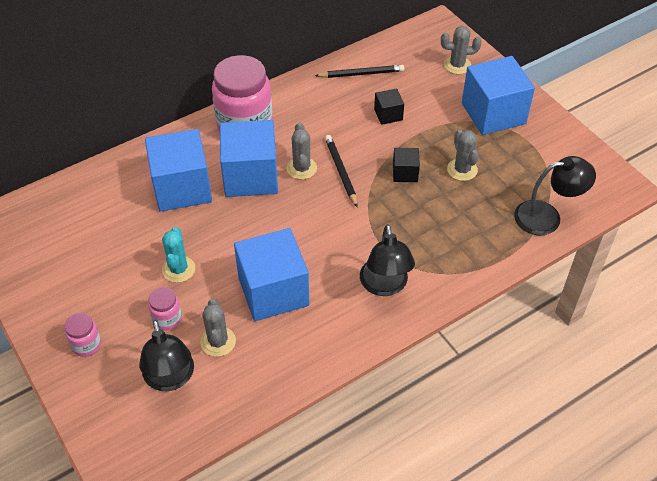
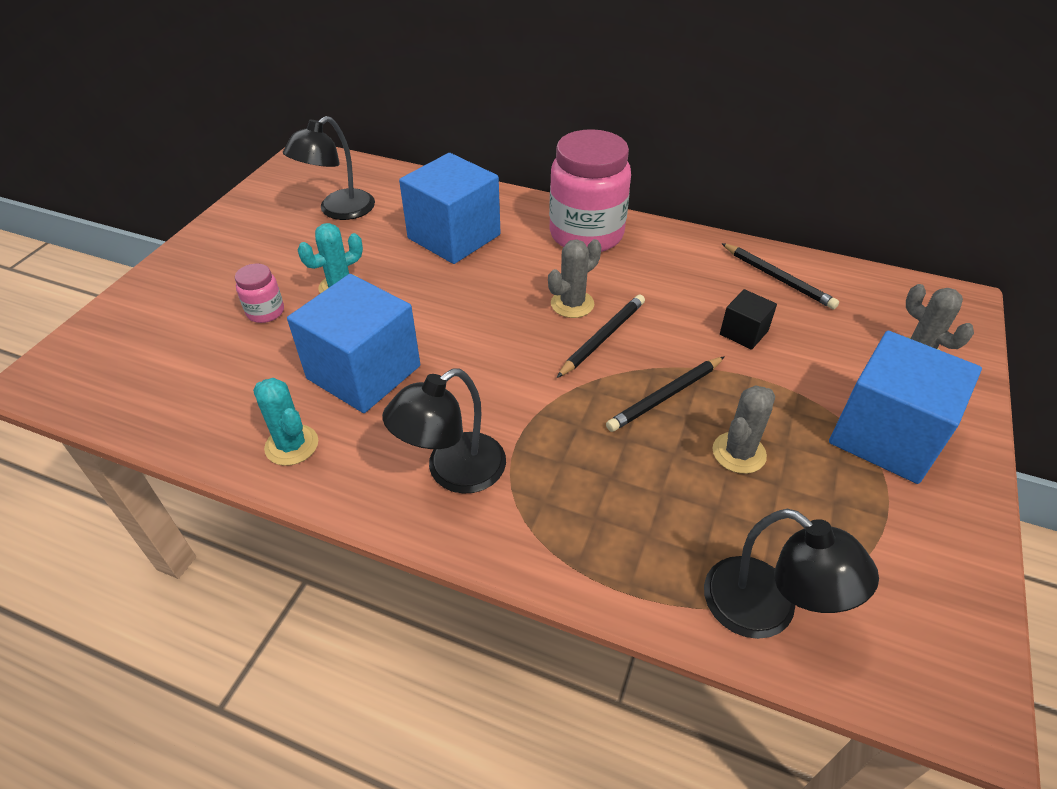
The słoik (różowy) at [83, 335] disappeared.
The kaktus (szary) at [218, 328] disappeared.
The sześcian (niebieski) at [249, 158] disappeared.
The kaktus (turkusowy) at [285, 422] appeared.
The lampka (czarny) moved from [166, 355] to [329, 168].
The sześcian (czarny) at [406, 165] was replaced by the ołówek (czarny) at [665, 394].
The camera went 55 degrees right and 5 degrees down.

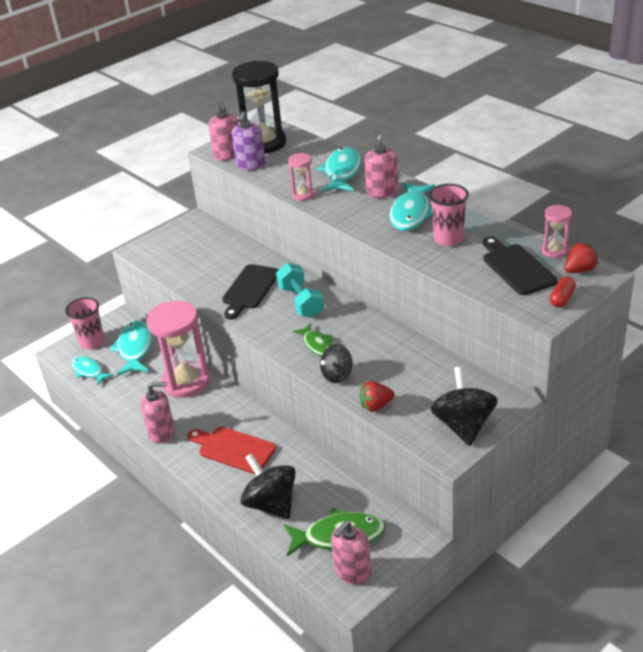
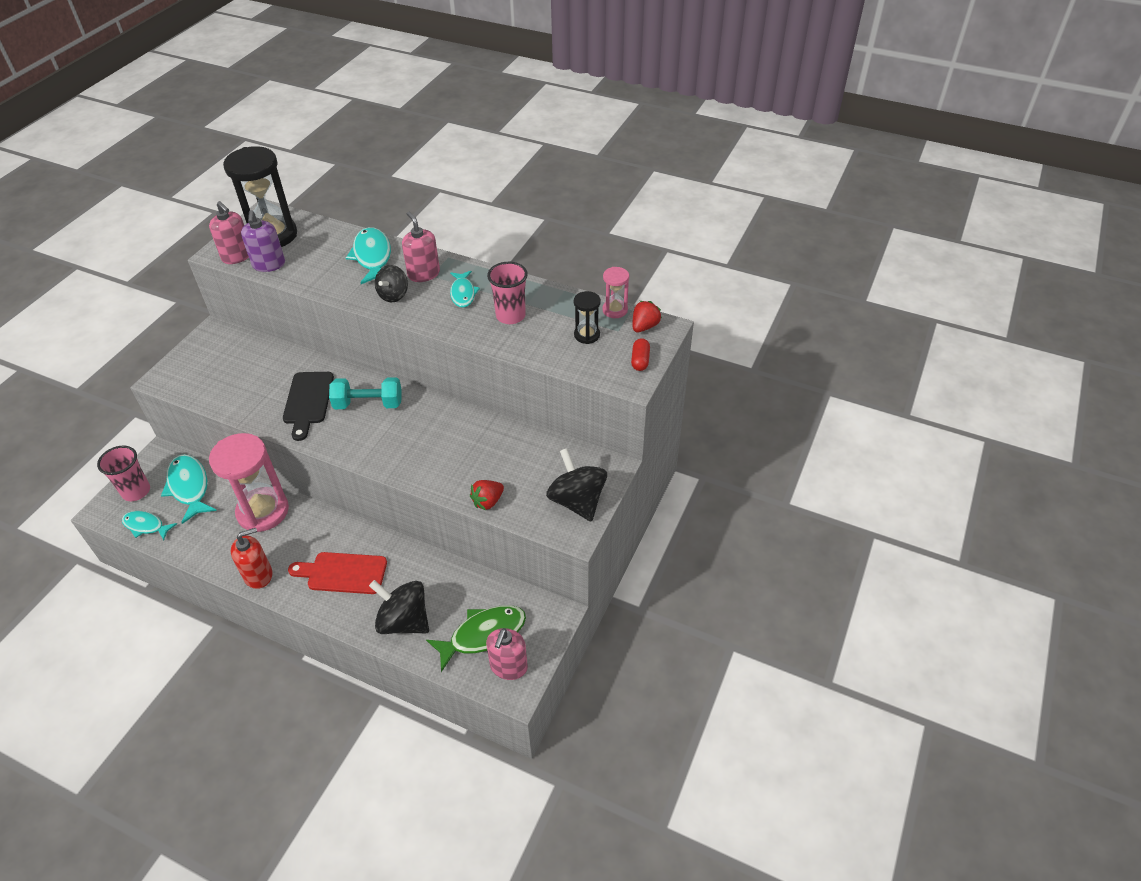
The klepsydra (różowy) at [301, 177] disappeared.
The ryba (zielony) at [313, 339] disappeared.
The bączek (czarny) moved from [336, 363] to [391, 283].
The deska do krojenia (czarny) at [520, 266] was replaced by the klepsydra (czarny) at [587, 317].
The dozownik mydła (różowy) at [158, 413] became the dozownik mydła (czerwony) at [251, 558].
The hantel (turkusowy) at [300, 290] turned 45 degrees counterclockwise.
The ryba (turkusowy) at [412, 206] changed to 0.63 times the size.
The camera went 25 degrees left and 10 degrees up.

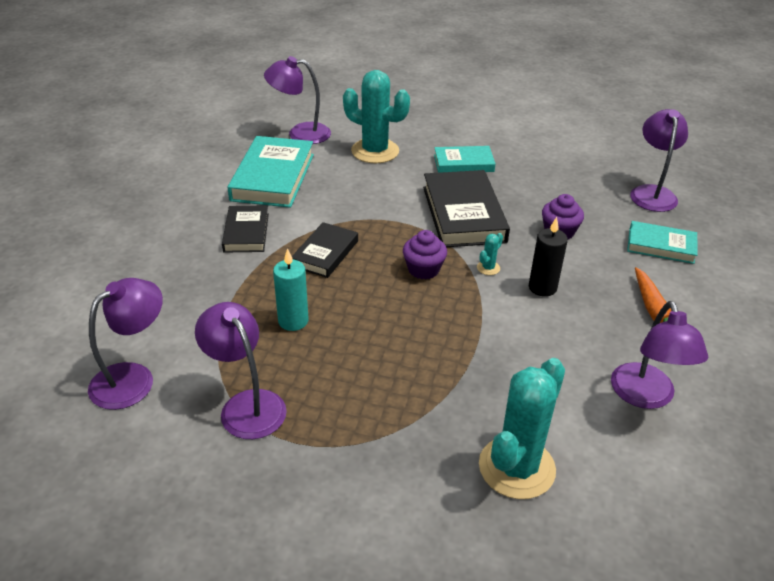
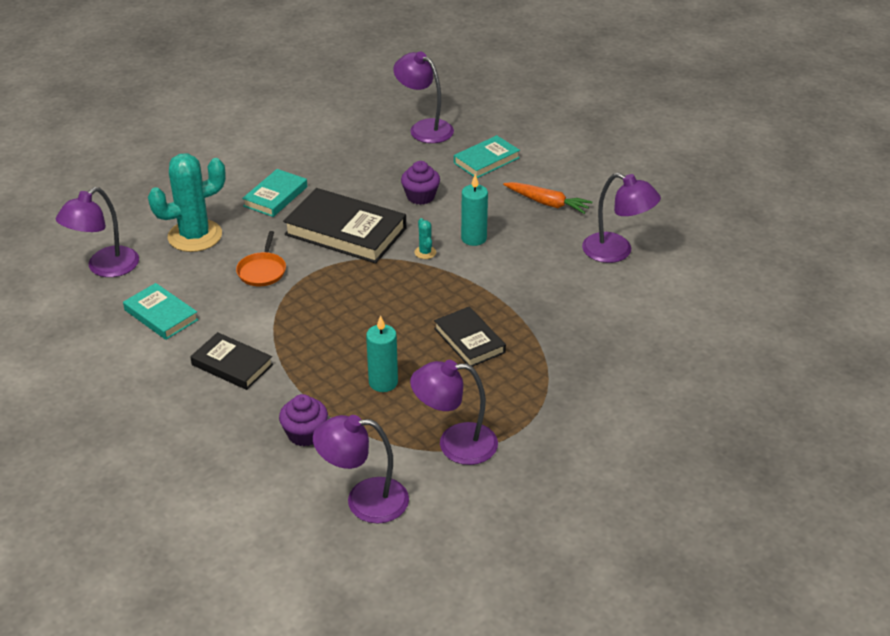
The kaktus (turkusowy) at [522, 428] disappeared.
The patelnia (pomarańczowy) at [261, 258] appeared.
The książka (czarny) moved from [325, 250] to [470, 337].
The muffinka (fioletowy) moved from [425, 254] to [303, 420].
The świeca (czarny) at [548, 257] became the świeca (turkusowy) at [474, 210].
The lampka (fioletowy) at [125, 344] turned 75 degrees counterclockwise.
The książka (turkusowy) at [270, 172] changed to 0.59 times the size.
The camera went 55 degrees left and 0 degrees up.

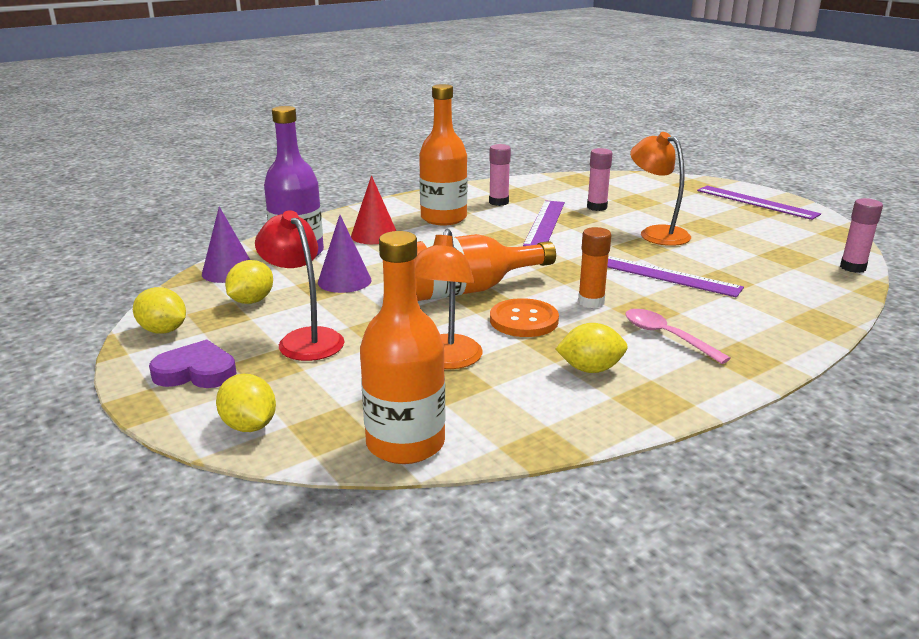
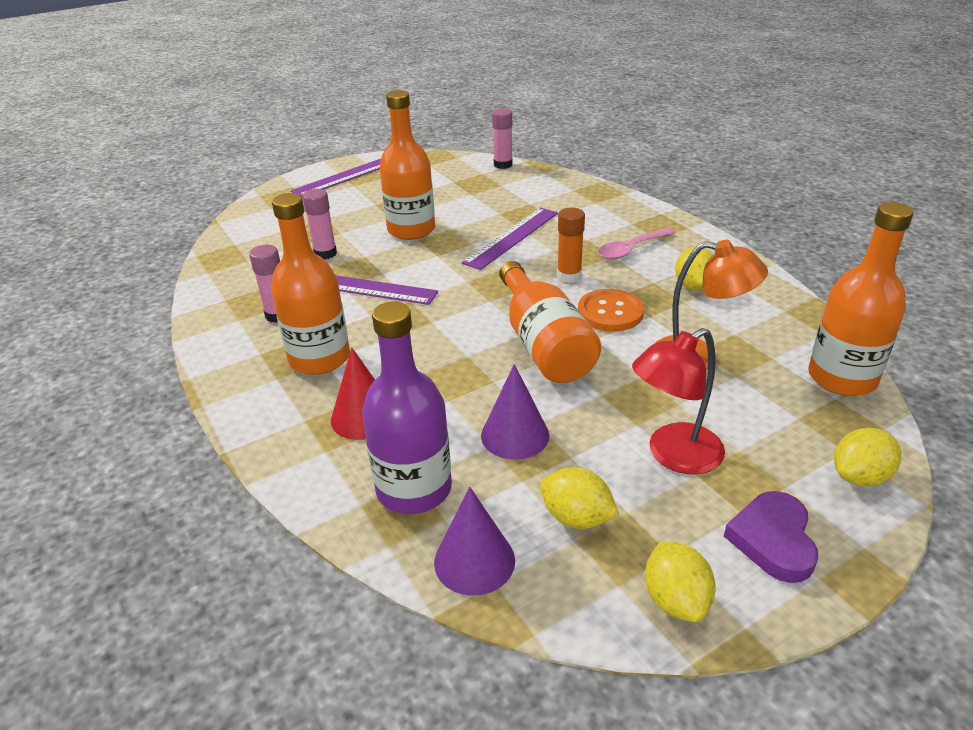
The lampka (pomarańczowy) at [660, 189] was replaced by the butelka (pomarańczowy) at [407, 165].
The cytryna (żółty) at [159, 310] turned 45 degrees counterclockwise.
The camera went 85 degrees left and 10 degrees up.

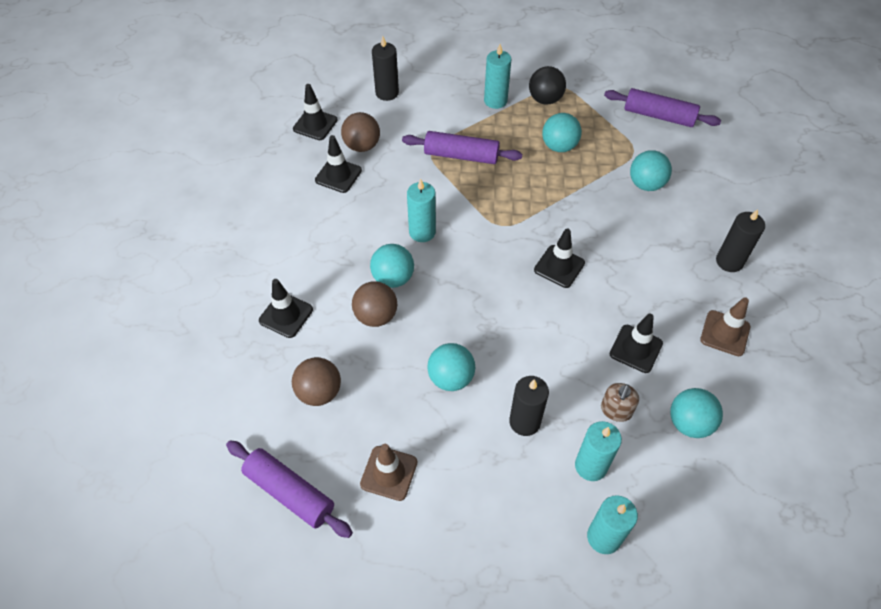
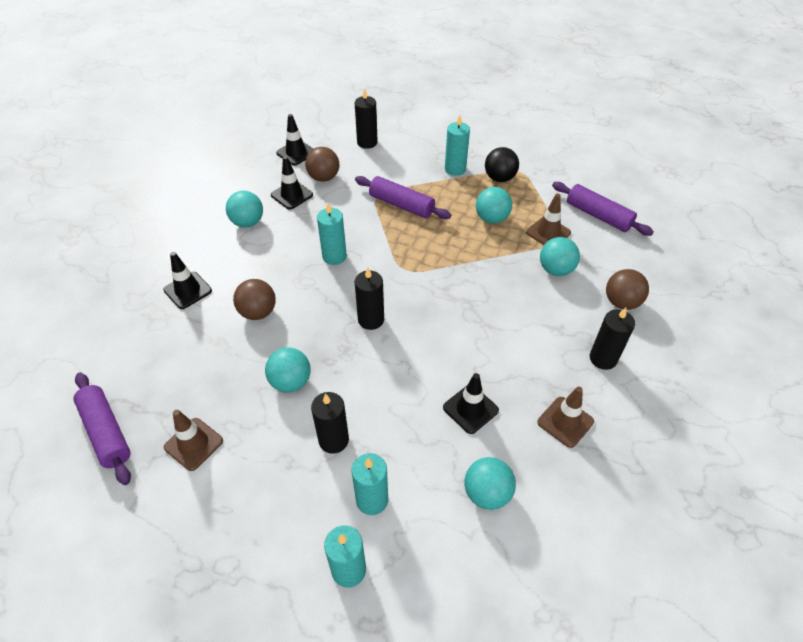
The pachołek (czarny) at [559, 258] disappeared.
The dozownik mydła (brązowy) at [620, 402] disappeared.
The świeca (czarny) at [369, 299] appeared.
The pachołek (brązowy) at [548, 219] appeared.
The piłka (brązowy) moved from [316, 381] to [627, 289].
The piłka (turkusowy) moved from [392, 266] to [244, 209].
The camera went 20 degrees right and 5 degrees down.

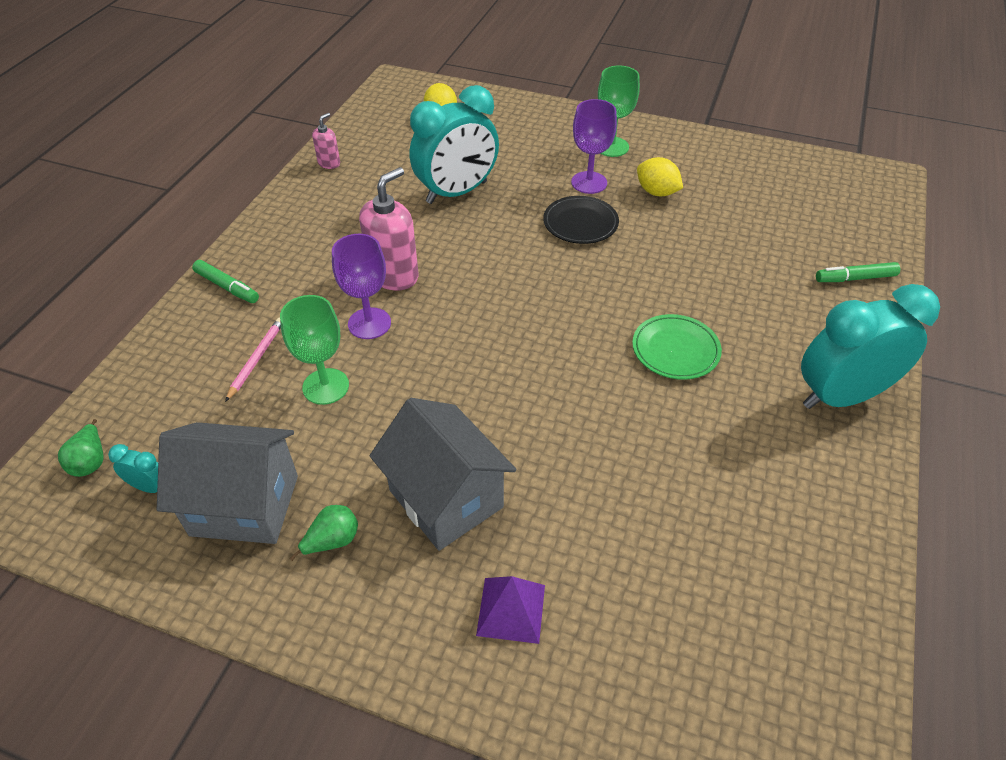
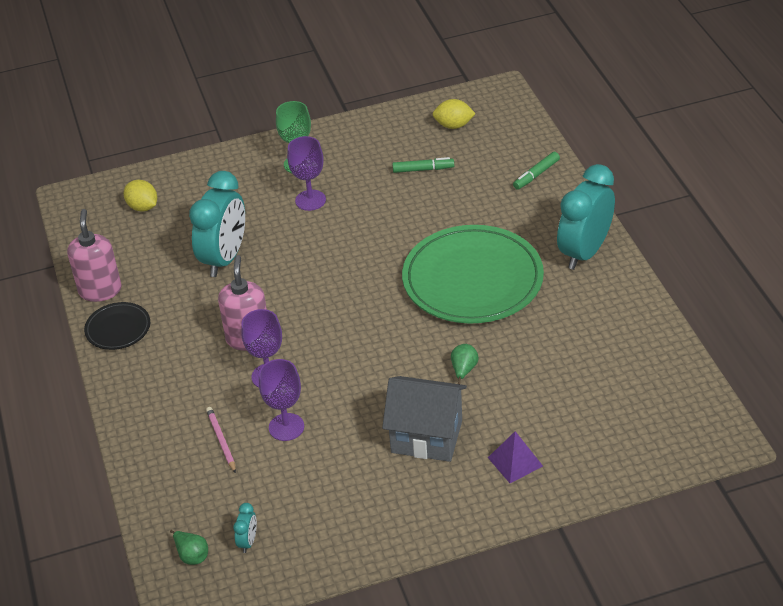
The domek (szary) at [227, 483] disappeared.
The flamaster (zielony) moved from [225, 281] to [423, 165].
The gruszka (zielony) moved from [323, 533] to [465, 364].
The talerz (czarny) moved from [581, 220] to [117, 326].
The cytryna (żółty) moved from [660, 176] to [454, 114].
The kielich (zielony) at [314, 350] became the kielich (fioletowy) at [281, 400].
The budzik (turkusowy) at [133, 468] turned 120 degrees clockwise.
The dozownik mydła (różowy) at [326, 141] changed to 1.93 times the size.
The talerz (zielony) at [677, 347] changed to 2.16 times the size.
The camera went 35 degrees left and 5 degrees down.

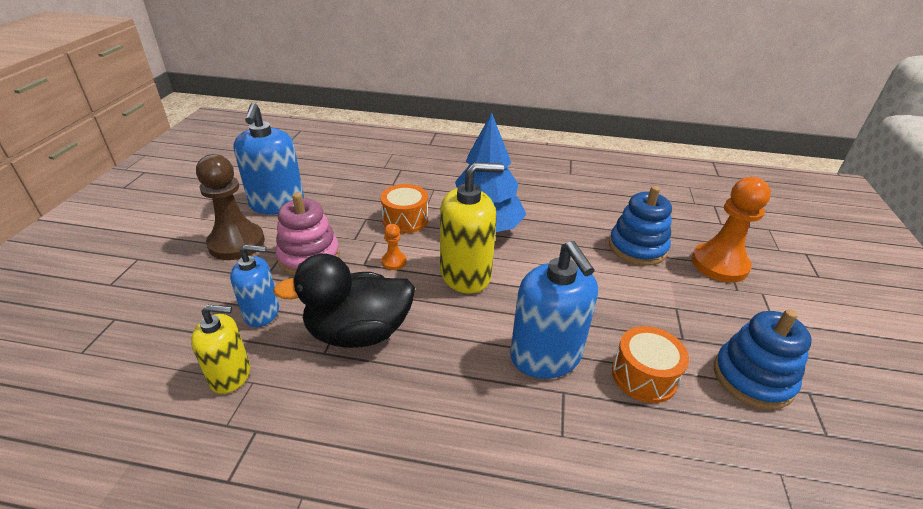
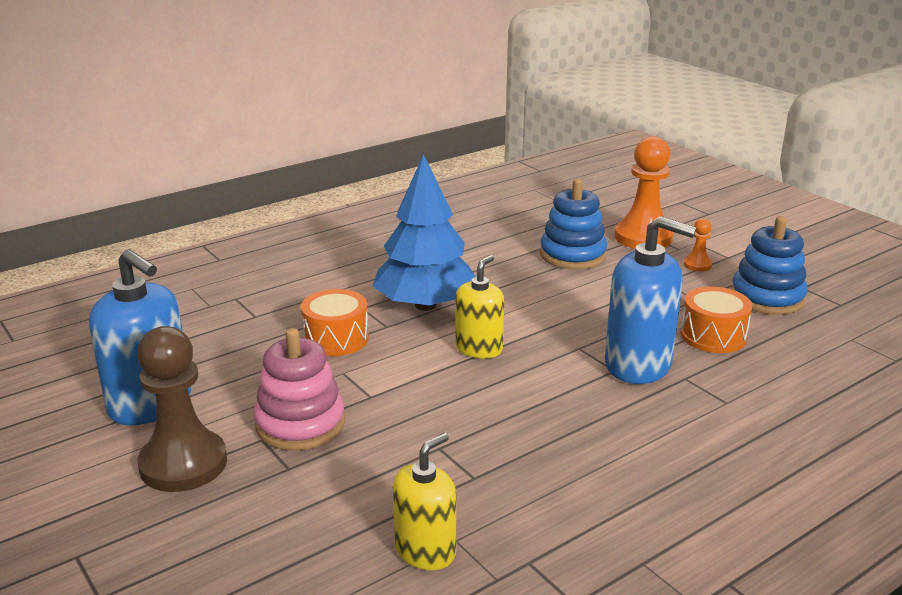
The dozownik mydła (niebieski) at [254, 286] disappeared.
The kaczka (czarny) at [344, 301] disappeared.
The pionek (pomarańczowy) moved from [394, 247] to [698, 244].
The dozownik mydła (żółty) at [472, 228] changed to 0.62 times the size.
The camera went 45 degrees left and 10 degrees down.

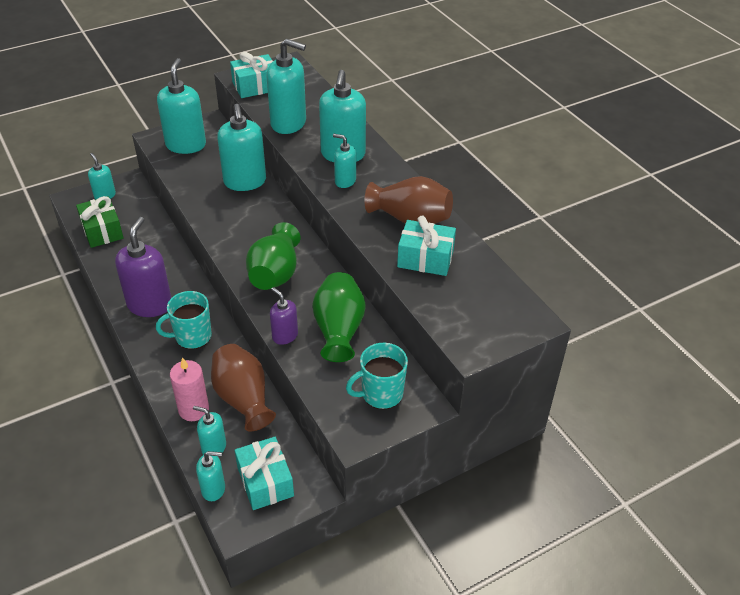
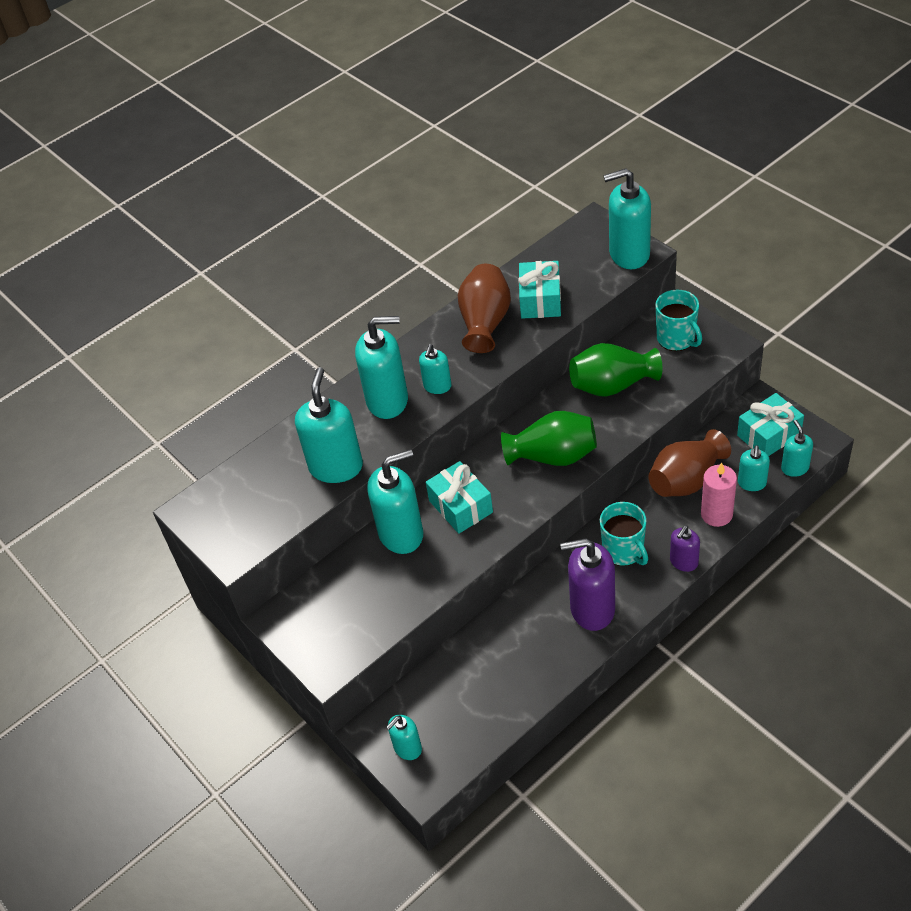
The prezent (zielony) at [99, 222] disappeared.
The dozownik mydła (turkusowy) moved from [181, 106] to [627, 218].
The prezent (turkusowy) moved from [251, 75] to [459, 497].
The dozownik mydła (fioletowy) moved from [284, 316] to [685, 548].
The camera went 95 degrees left and 5 degrees up.

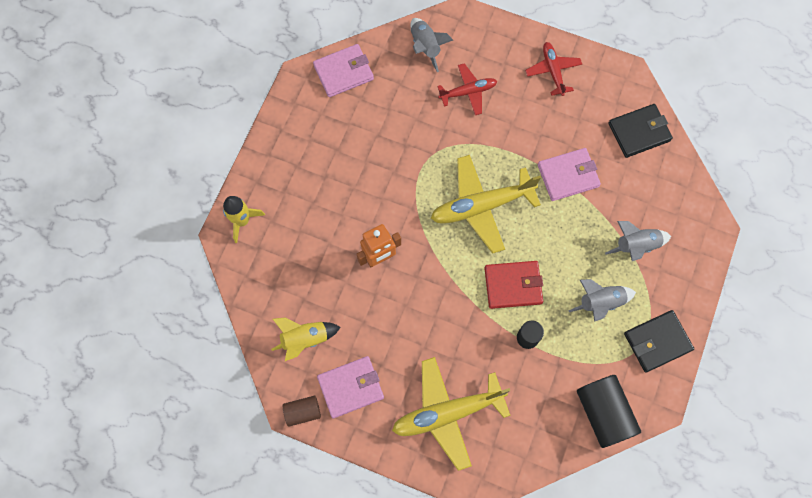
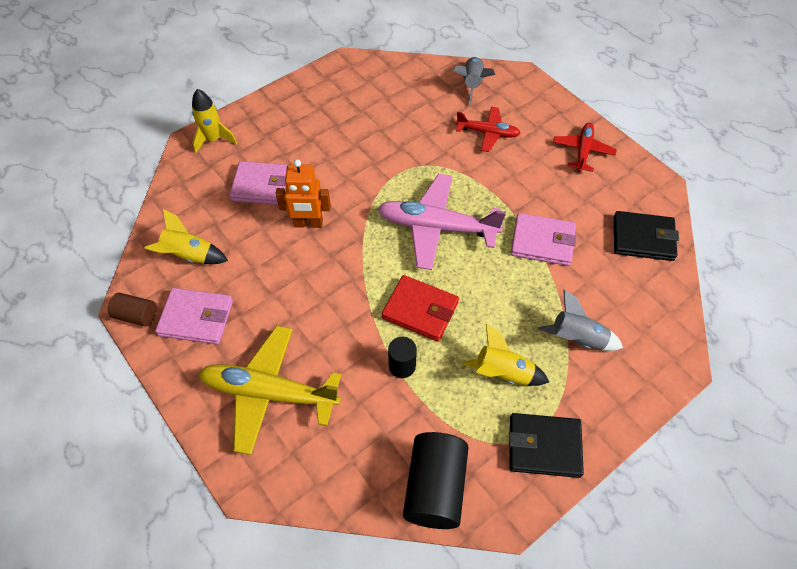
The portfel (różowy) moved from [343, 70] to [258, 183].
The samolot (żółty) at [486, 204] became the samolot (różowy) at [441, 222].
The rakieta (szary) at [602, 300] became the rakieta (żółty) at [505, 355].
The camera went 30 degrees right and 15 degrees down.

